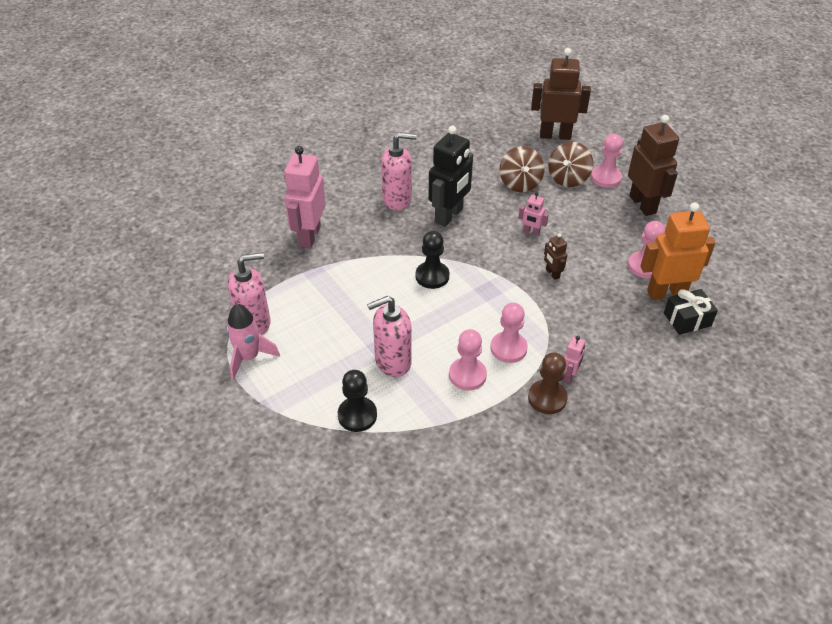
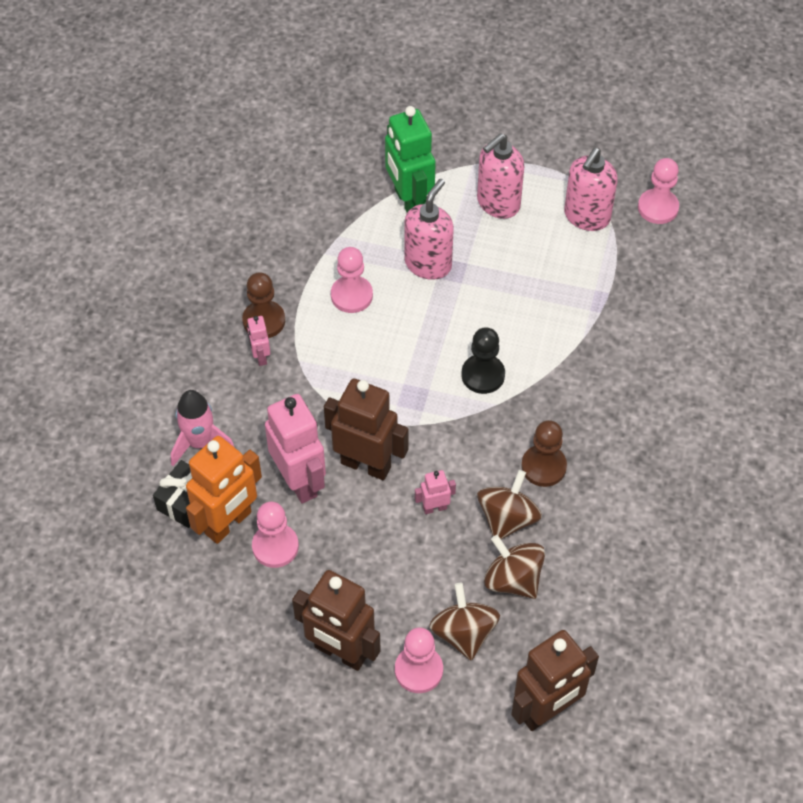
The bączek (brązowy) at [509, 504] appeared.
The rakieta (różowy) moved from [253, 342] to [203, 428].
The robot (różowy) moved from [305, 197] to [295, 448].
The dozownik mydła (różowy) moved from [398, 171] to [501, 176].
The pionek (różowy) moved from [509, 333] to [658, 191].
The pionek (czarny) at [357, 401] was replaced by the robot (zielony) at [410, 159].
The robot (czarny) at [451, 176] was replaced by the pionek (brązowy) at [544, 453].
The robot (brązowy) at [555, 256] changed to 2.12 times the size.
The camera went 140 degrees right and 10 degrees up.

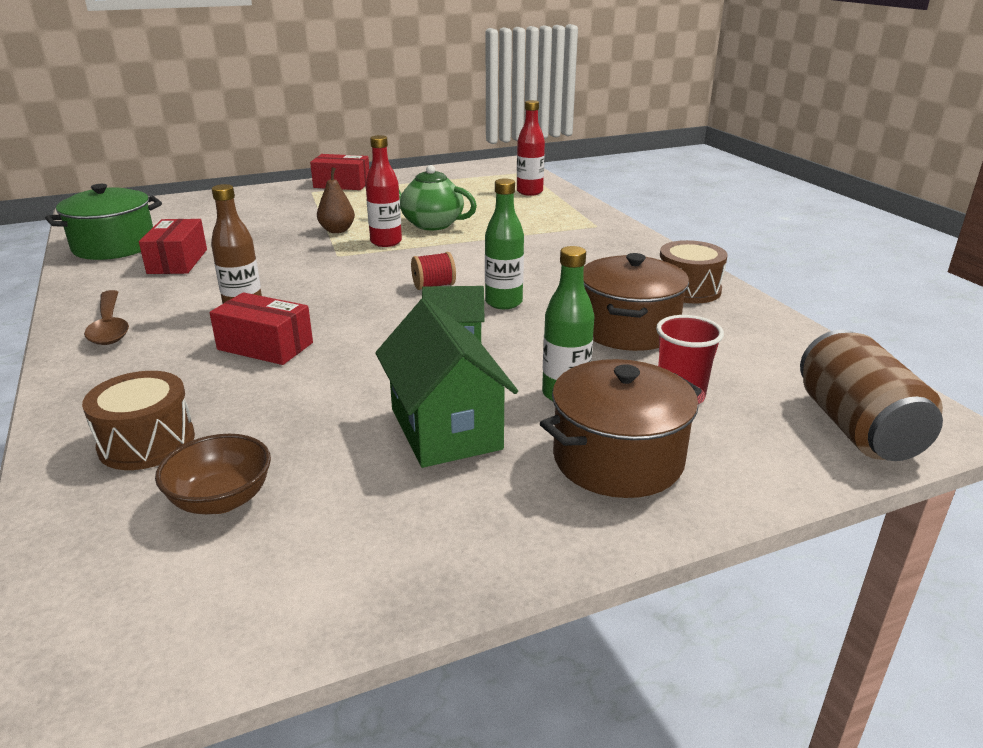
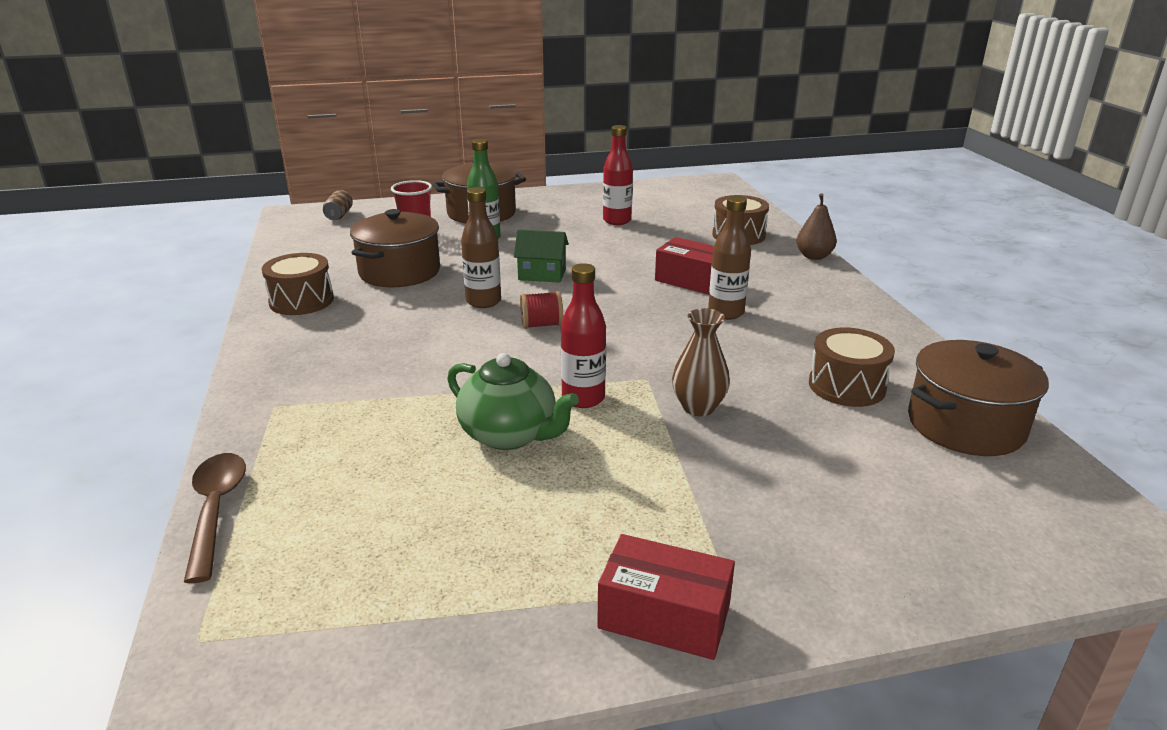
The miska (brązowy) at [213, 474] disappeared.
The domek (zielony) at [446, 383] disappeared.
The wazon (brązowy) at [701, 362] appeared.
The łyżka (brązowy) moved from [106, 317] to [215, 518].
The gruszka (brązowy) moved from [336, 200] to [817, 226].
The butelka (czerwony) moved from [531, 148] to [618, 175].
The pudełko (czerwony) at [173, 246] was replaced by the bęben (brązowy) at [852, 367].
The garnek (zielony) at [103, 222] became the garnek (brązowy) at [978, 398].
The butelka (zielony) at [504, 243] became the butelka (brązowy) at [481, 247].
The puszka (brązowy) at [871, 395] changed to 0.47 times the size.
The camera went 170 degrees left and 0 degrees up.

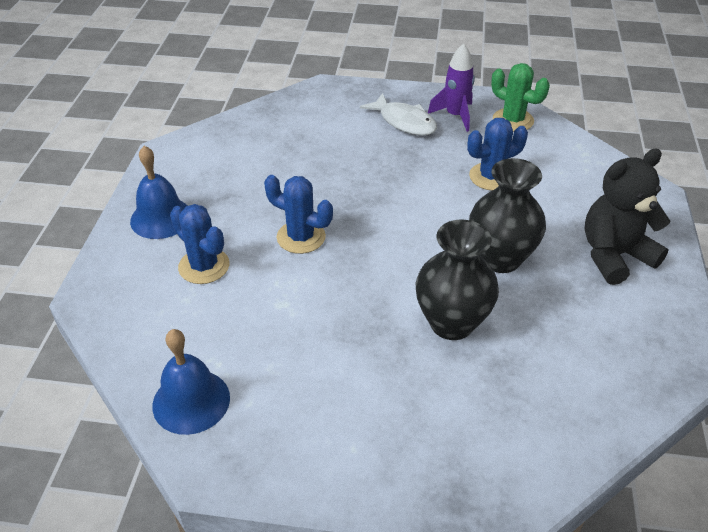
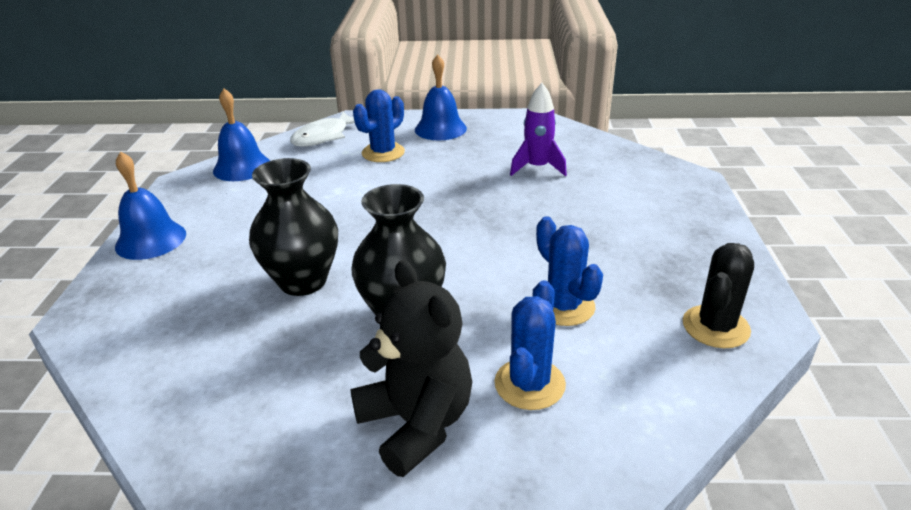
The dzwonek (niebieski) at [150, 205] appeared.
The kaktus (niebieski) moved from [298, 214] to [530, 345].
The ryba (biały) moved from [398, 114] to [322, 129].
The rakieta (fioletowy) moved from [451, 87] to [538, 129].
The kaktus (zielony) at [520, 97] became the kaktus (czarny) at [718, 295].
The camera went 85 degrees right and 10 degrees down.

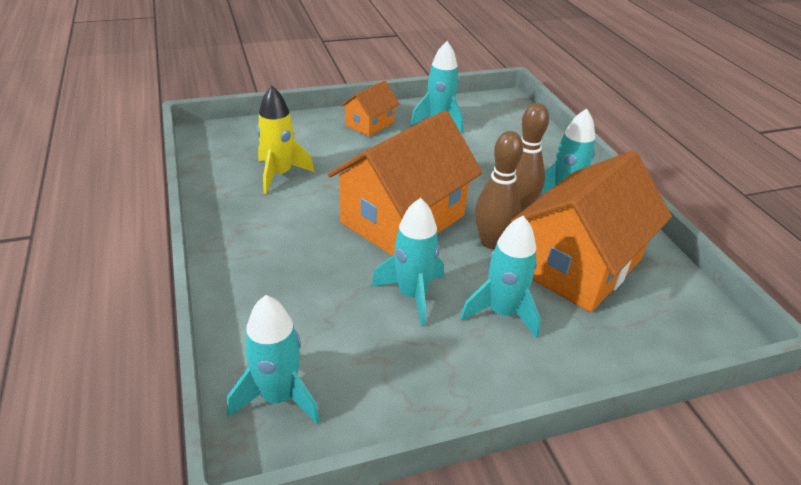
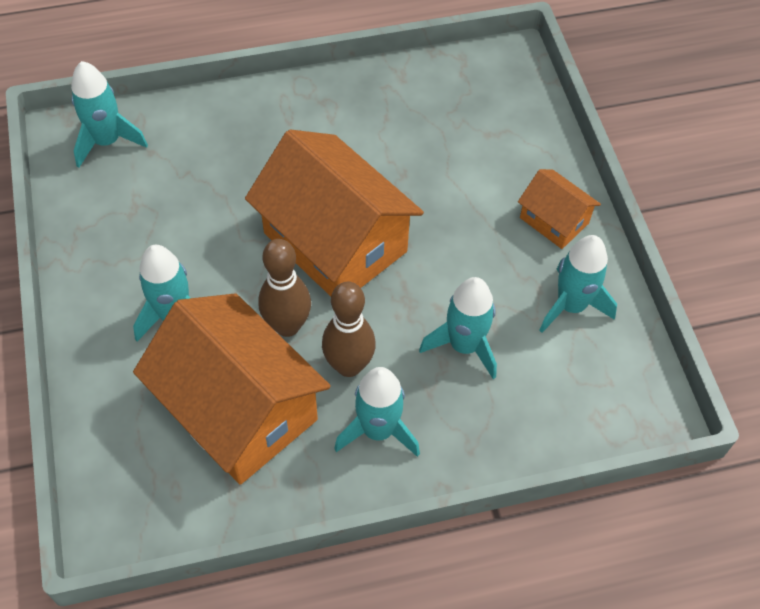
The rakieta (żółty) at [285, 140] disappeared.
The rakieta (turkusowy) moved from [407, 262] to [458, 328].
The camera went 95 degrees right and 20 degrees up.

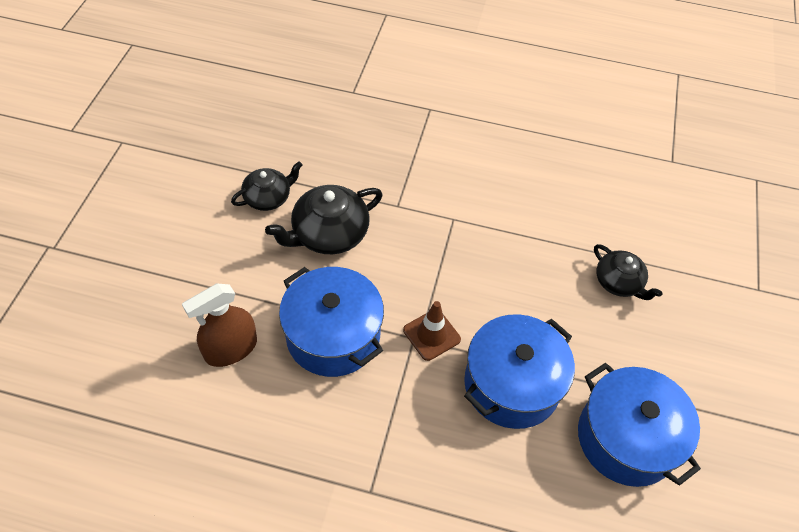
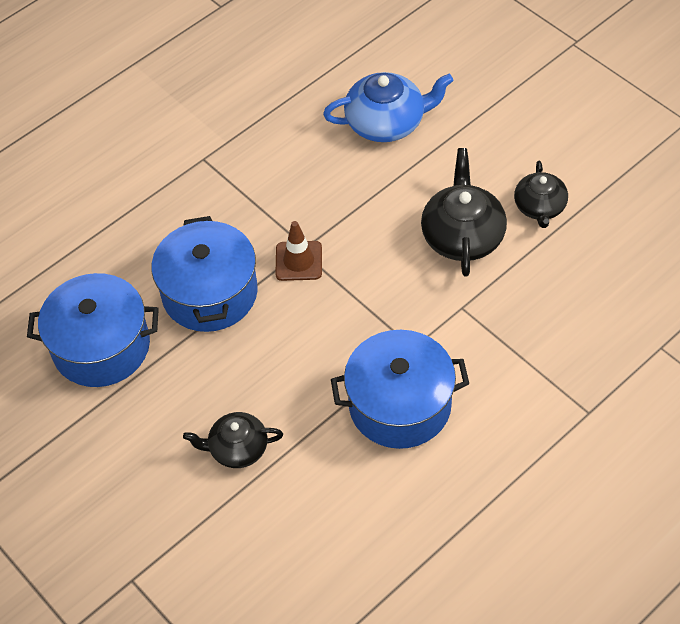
The garnek (niebieski) moved from [331, 322] to [400, 389].
The spryskiwacz (brązowy) at [219, 325] was replaced by the imbryk (niebieski) at [388, 107].
The camera went 130 degrees right and 0 degrees up.

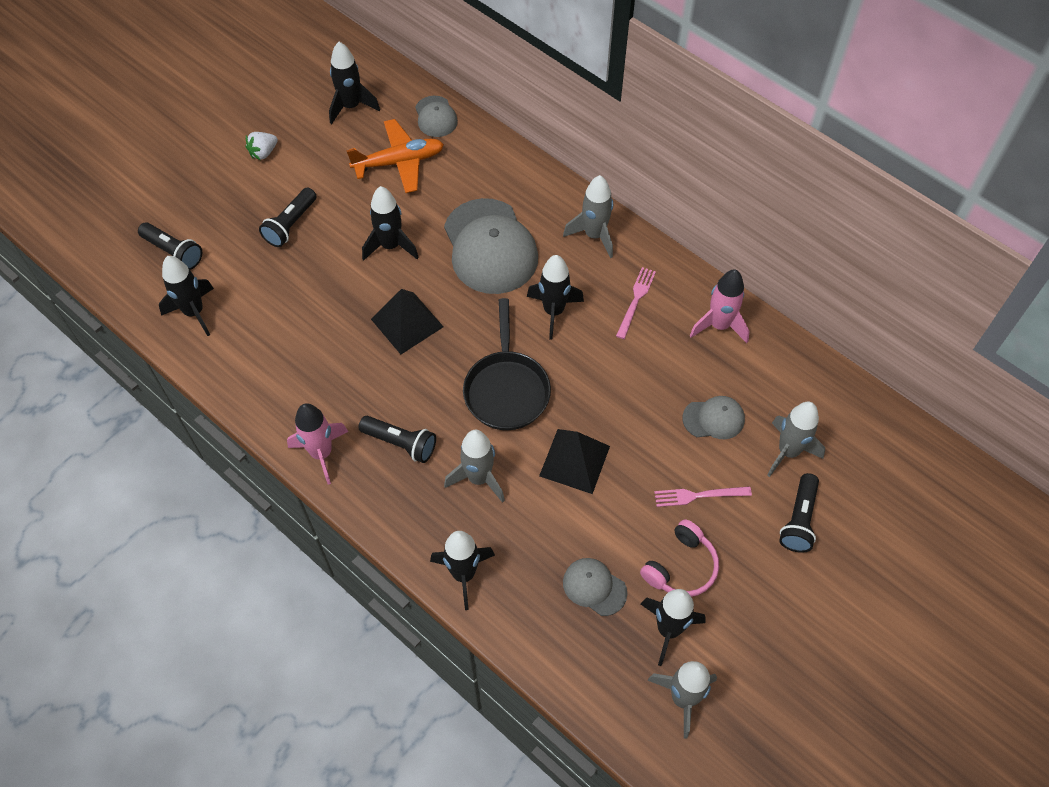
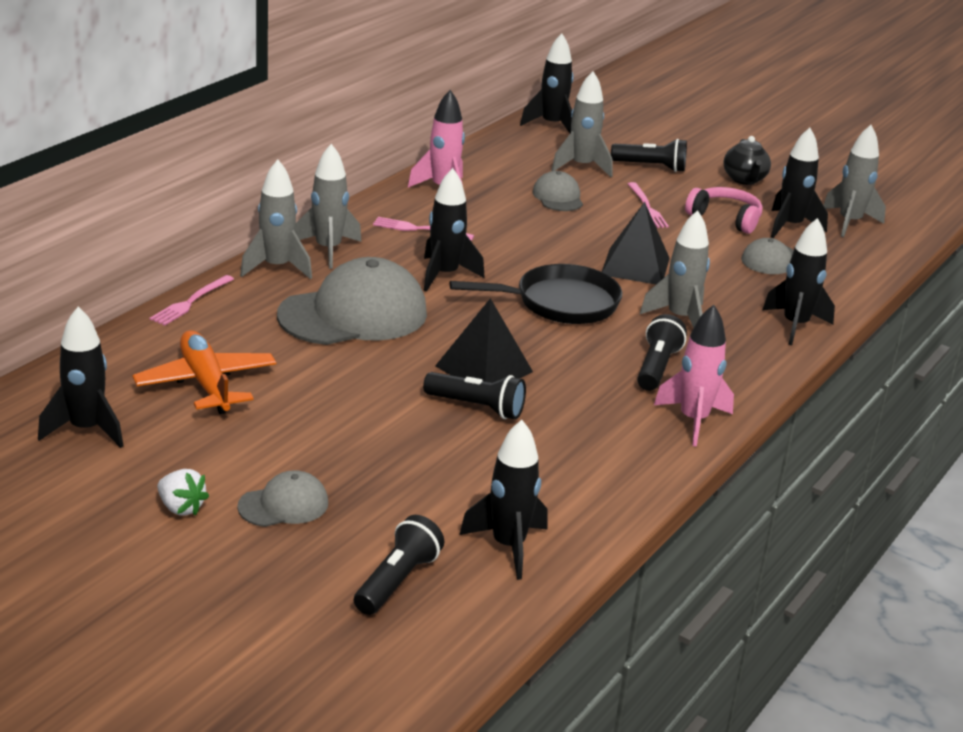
The widelec (różowy) at [191, 300] appeared.
The rakieta (szary) at [276, 219] appeared.
The imbryk (czarny) at [747, 160] appeared.
The latarka (czarny) moved from [287, 217] to [474, 395].
The rakieta (czarny) moved from [390, 223] to [547, 83].
The czapka (szary) moved from [436, 116] to [282, 498].
The camera went 100 degrees left and 30 degrees down.

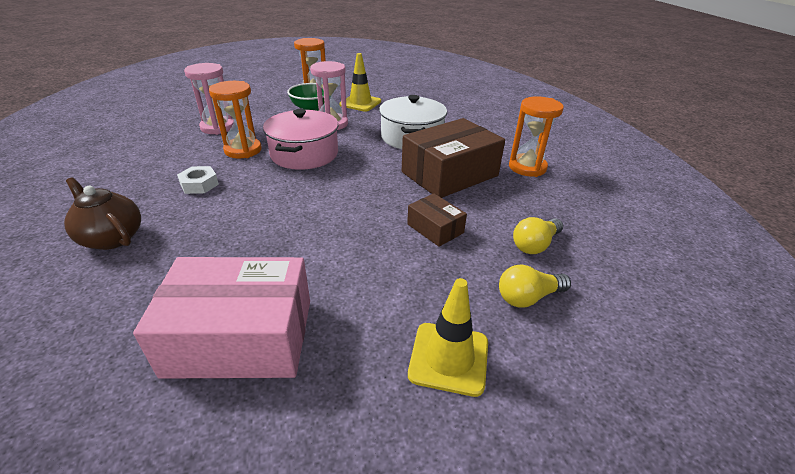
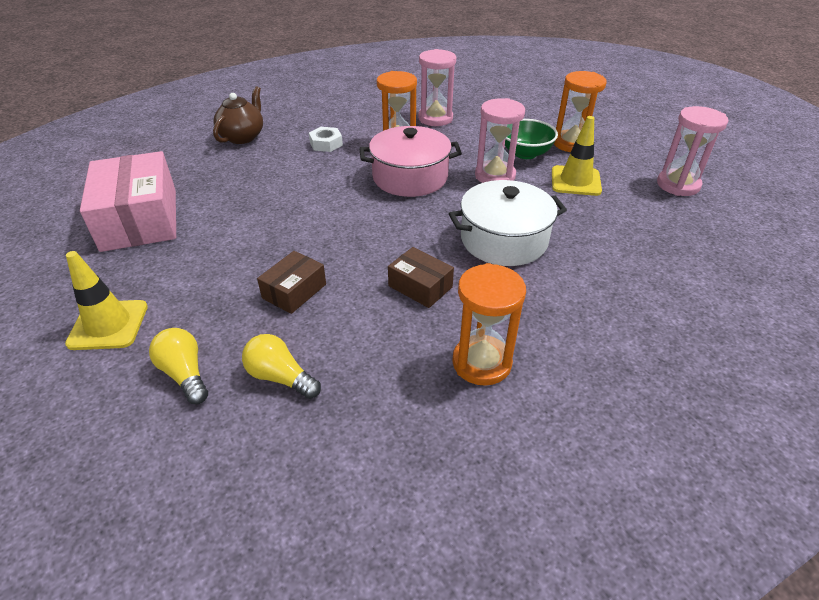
The klepsydra (różowy) at [692, 151] appeared.
The pudełko (brązowy) at [453, 158] changed to 0.49 times the size.
The camera went 75 degrees right and 5 degrees up.

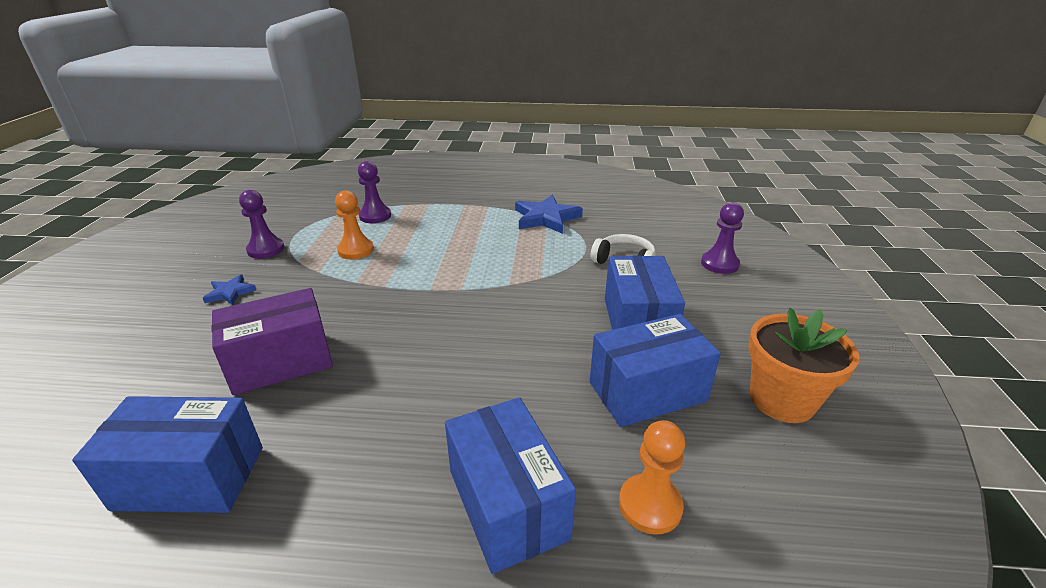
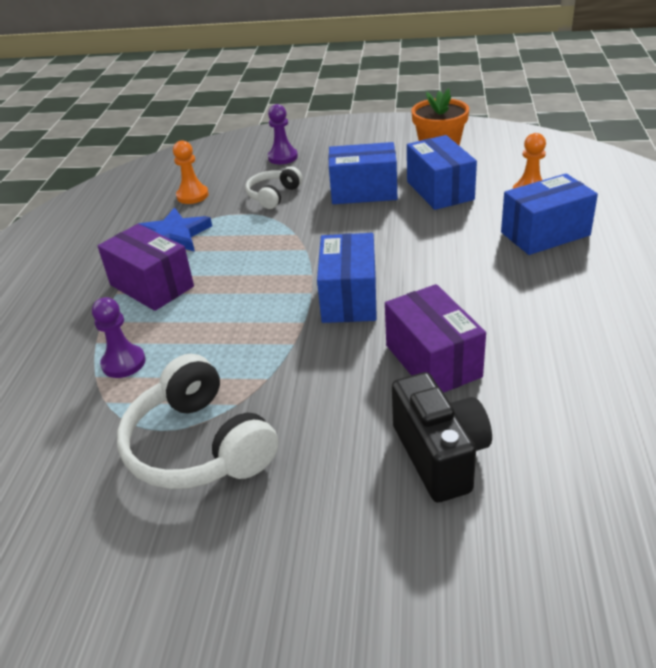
The gwiazda (niebieski) at [229, 289] disappeared.
The pudełko (fioletowy) at [146, 267] appeared.
The aparat fotograficzny (czarny) at [442, 437] appeared.
The pudełko (niebieski) moved from [167, 454] to [347, 278].
The pionek (pomarańczowy) moved from [354, 225] to [191, 172].
The pionek (fioletowy) at [262, 224] was replaced by the słuchawki (biały) at [197, 421].
The camera went 85 degrees left and 5 degrees up.

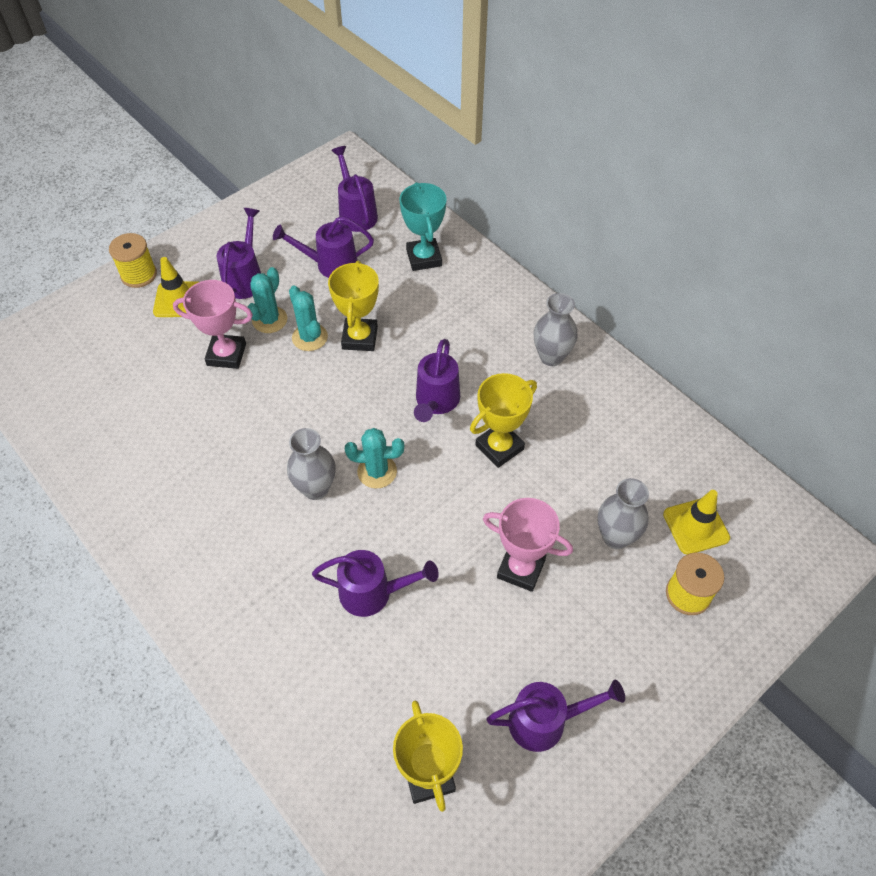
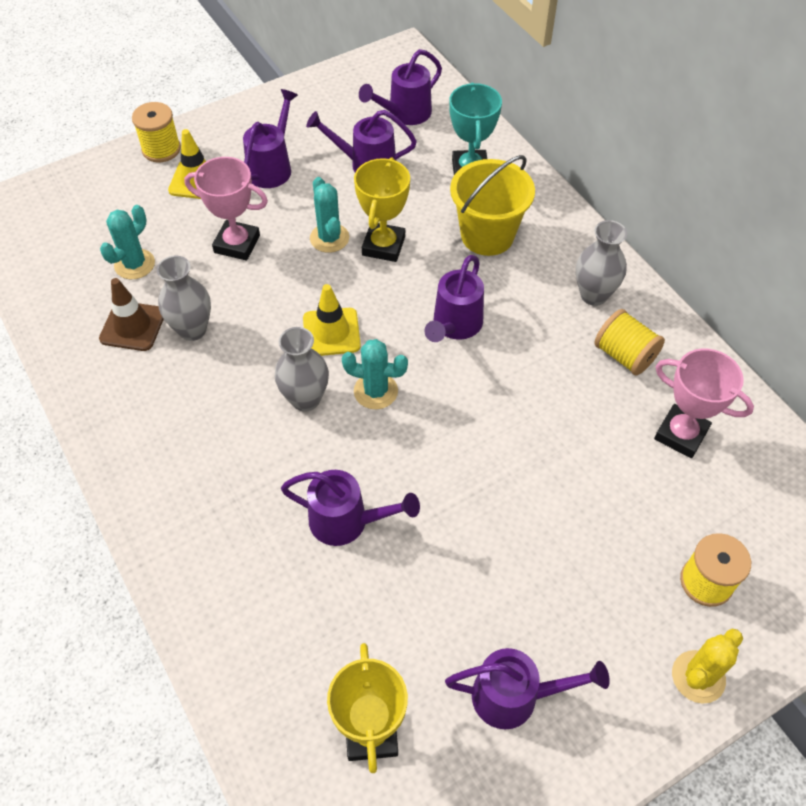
The puchar (żółty) at [503, 420] disappeared.
The pachołek (brązowy) at [131, 314] appeared.
The wiadro (żółty) at [492, 205] appeared.
The szpulka (żółty) at [629, 342] appeared.
The kaktus (żółty) at [707, 666] appeared.
The kaktus (turkusowy) moved from [267, 300] to [127, 242].
The puchar (różowy) moved from [528, 545] to [704, 403].
The wazon (szary) moved from [623, 513] to [184, 298].
The pachołek (żółty) moved from [696, 522] to [332, 320].
The konewka (fioletowy) at [354, 189] turned 120 degrees counterclockwise.
The camera went 10 degrees right and 0 degrees up.

